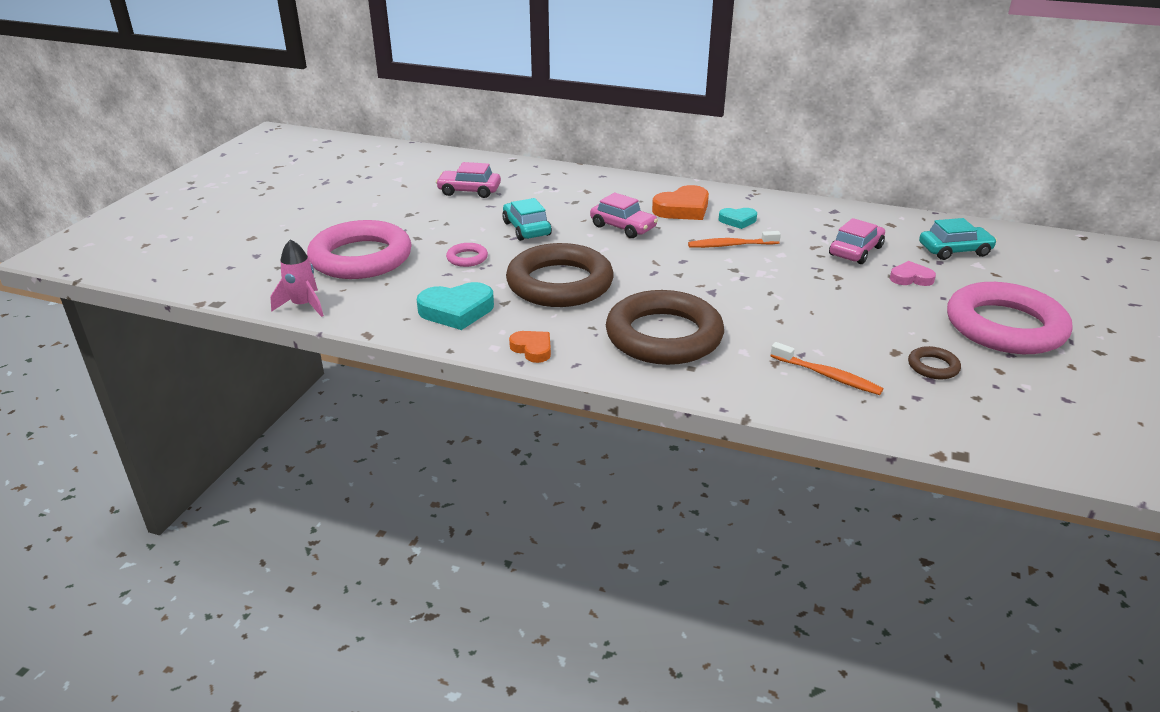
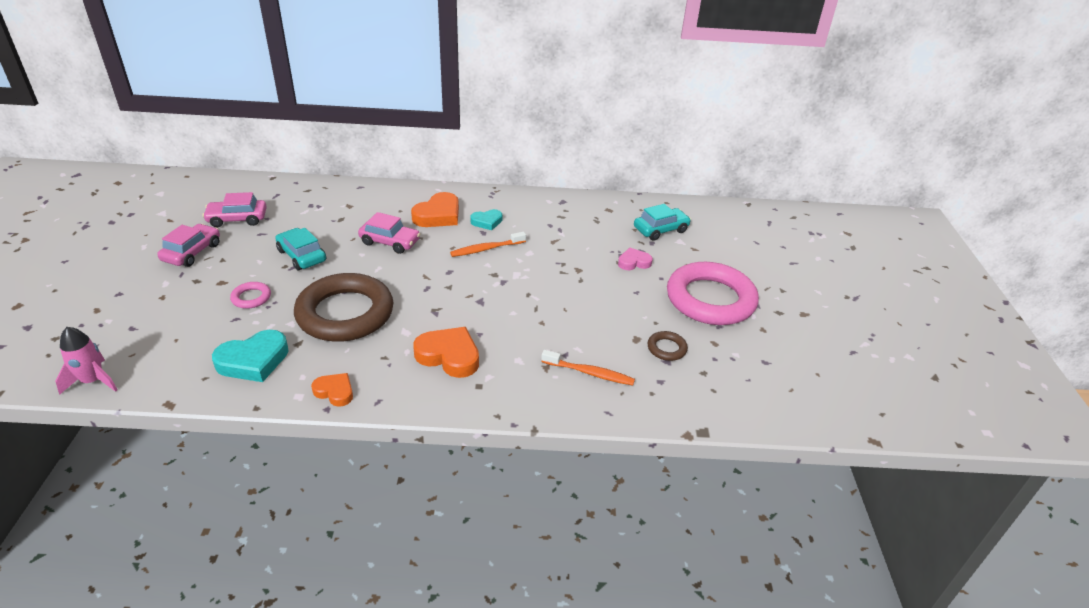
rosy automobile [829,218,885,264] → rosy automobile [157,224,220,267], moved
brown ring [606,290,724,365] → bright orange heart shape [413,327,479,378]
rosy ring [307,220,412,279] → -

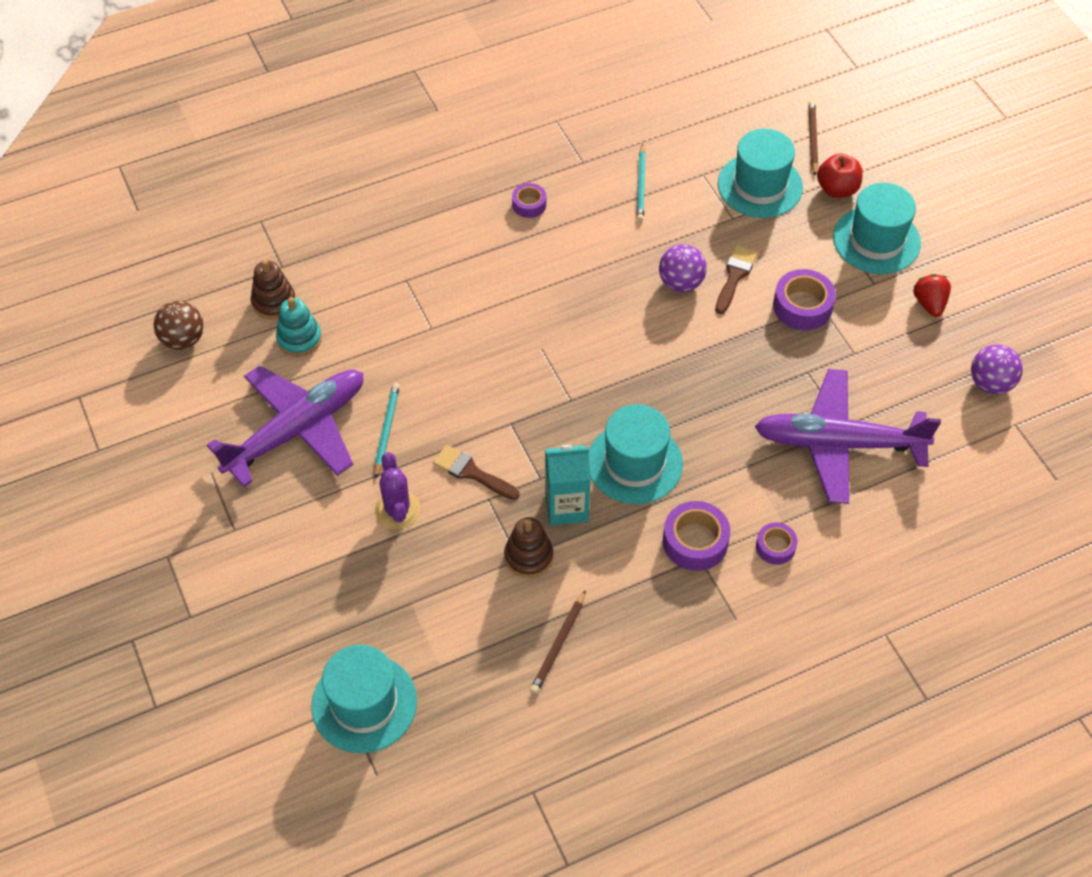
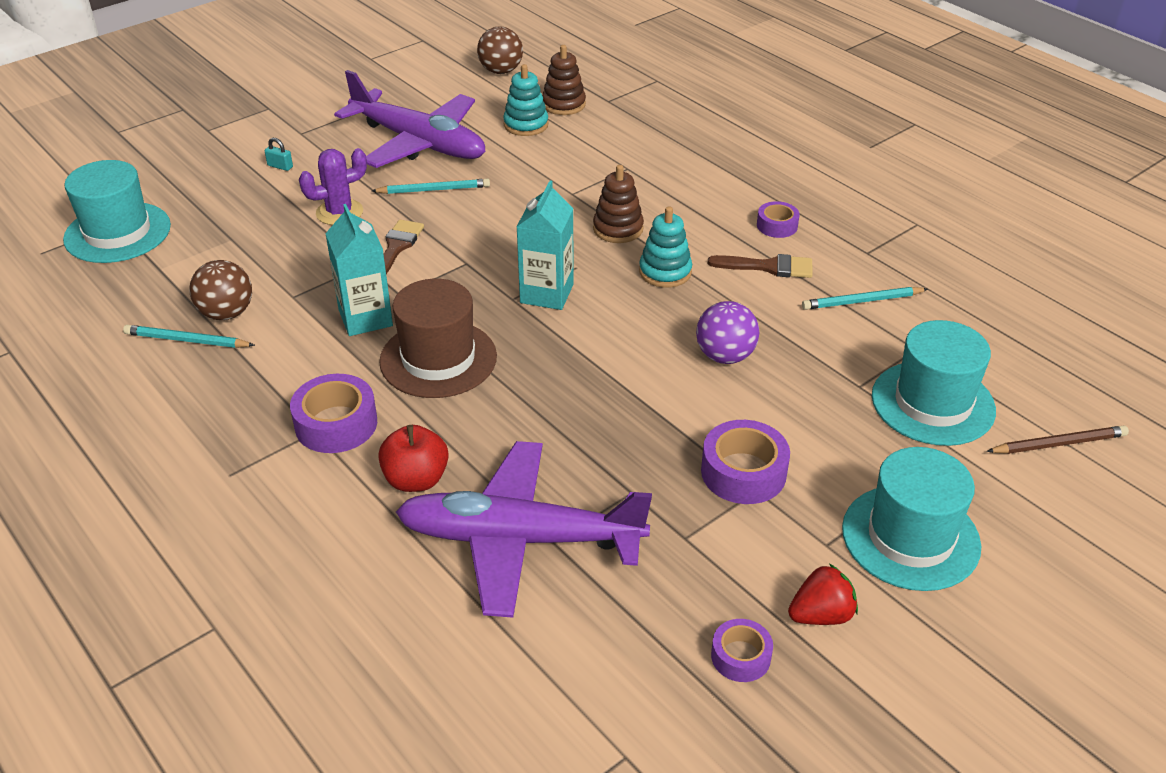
brown wooden pencil [530,590,586,694] → aqua wooden pencil [123,325,255,348]
- → brown ball [189,260,252,320]
- → aqua padlock [265,138,293,171]
red apple fruit [817,153,863,198] → red apple fruit [378,425,449,492], moved
aqua hat [589,404,683,504] → brown hat [379,279,497,398]
purple aeroplane [755,369,941,504] → purple aeroplane [396,441,652,618], 75 degrees counterclockwise
- → aqua carton [516,181,574,310]
brown stacking rings [504,517,553,578] → brown stacking rings [593,165,644,243], moved
- → aqua stacking rings [639,206,692,288]
brown paintbrush [715,245,758,314] → brown paintbrush [707,254,813,278], moved
purple roll of tape [756,522,797,565] → purple roll of tape [711,619,773,682], moved
purple ball [971,344,1023,394] → -

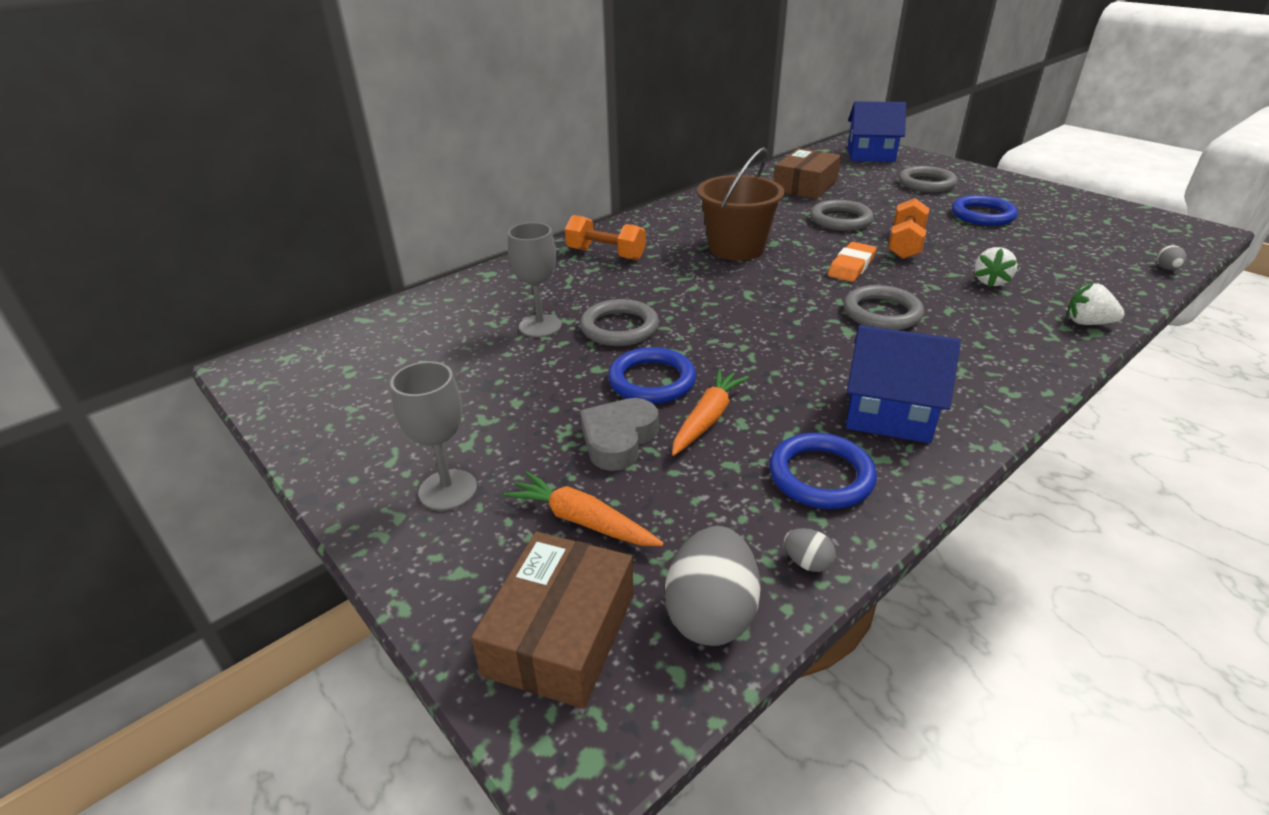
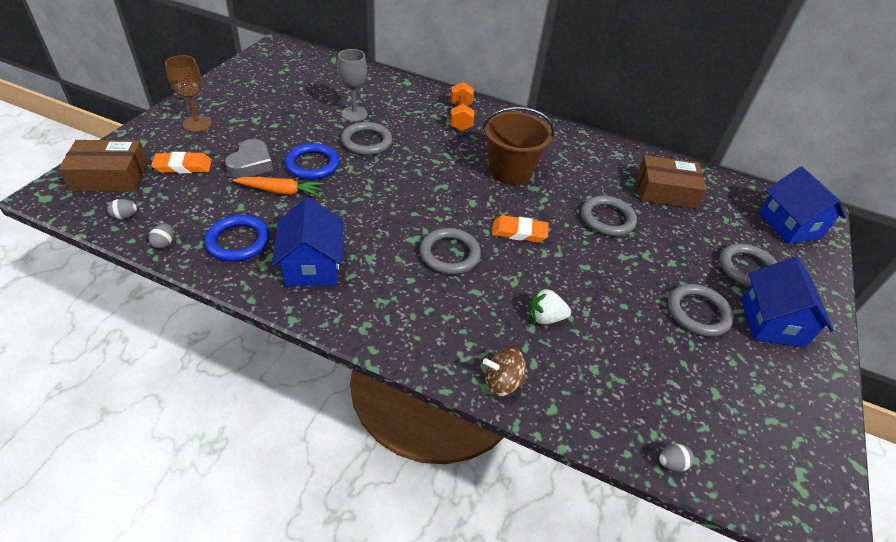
ash-grey toy egg [665,526,761,646] → ash-grey toy egg [107,199,137,219], x0.46
bright orange carrot [504,471,664,546] → bright orange pencil eraser [151,152,212,174]
ash-grey goblet [390,361,477,511] → brown goblet [165,55,212,132]
ash-grey heart shape [580,398,658,471] → ash-grey heart shape [225,139,273,178], 105 degrees clockwise
white toy strawberry [1067,283,1125,325] → brown toy top [483,348,526,397]
cobalt ring [952,195,1018,226] → ash-grey ring [668,284,734,337]
- → cobalt cottage [741,256,834,348]
bright orange free weight [888,198,929,259] → -

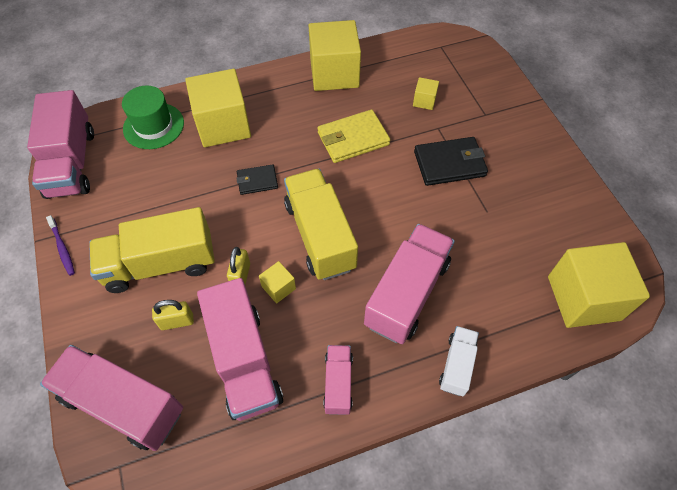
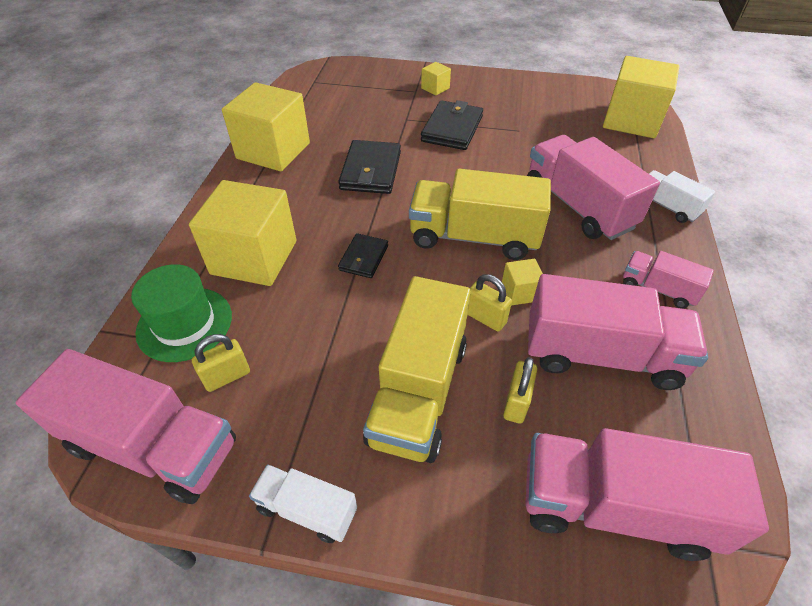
- → golden padlock [192,334,250,392]
purple dental brush [46,215,75,276] → white lorry [249,464,357,543]
golden card wallet [318,109,390,163] → jet-black card wallet [338,140,401,194]
golden solid cube [413,77,439,110] → golden solid cube [421,62,451,95], moved
rosy lorry [40,345,183,451] → rosy lorry [525,428,769,561], 45 degrees clockwise

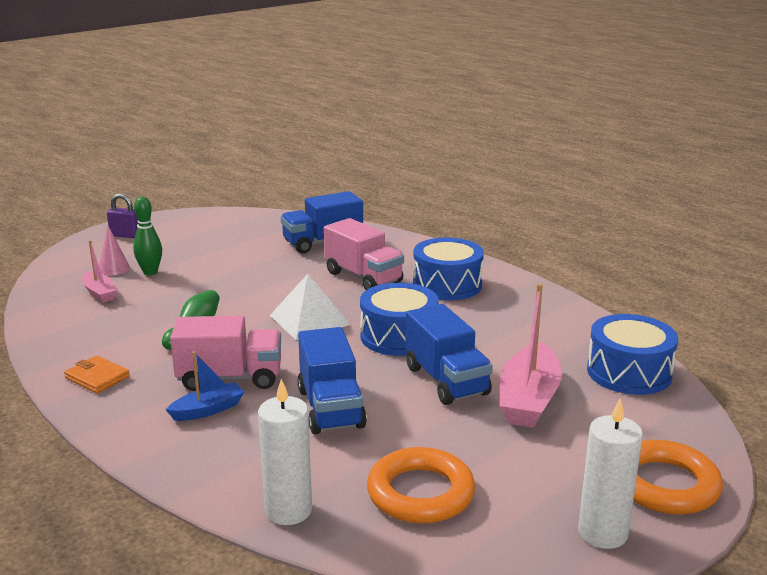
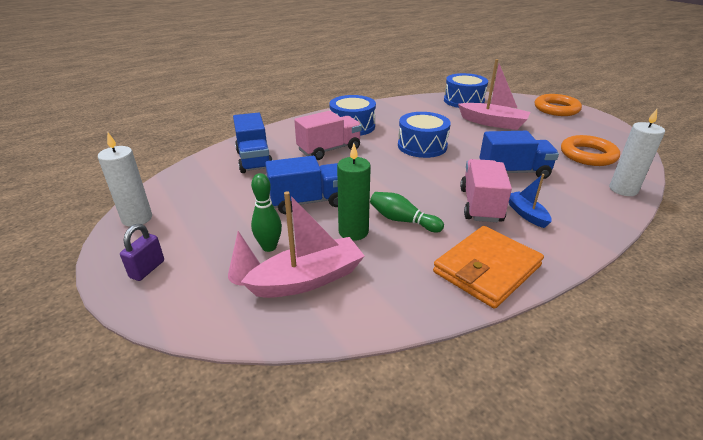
white candle [578,398,643,549] → white candle [98,132,152,227], moved
rosy sailboat [82,240,118,303] → rosy sailboat [241,191,365,298], x1.77
cobalt lorry [405,304,493,405] → cobalt lorry [265,156,338,214], moved
- → leaf-green candle [337,144,371,241]
bright orange card wallet [64,356,130,393] → bright orange card wallet [433,226,544,309], x1.96
white pyramid shape [270,274,350,340] → -

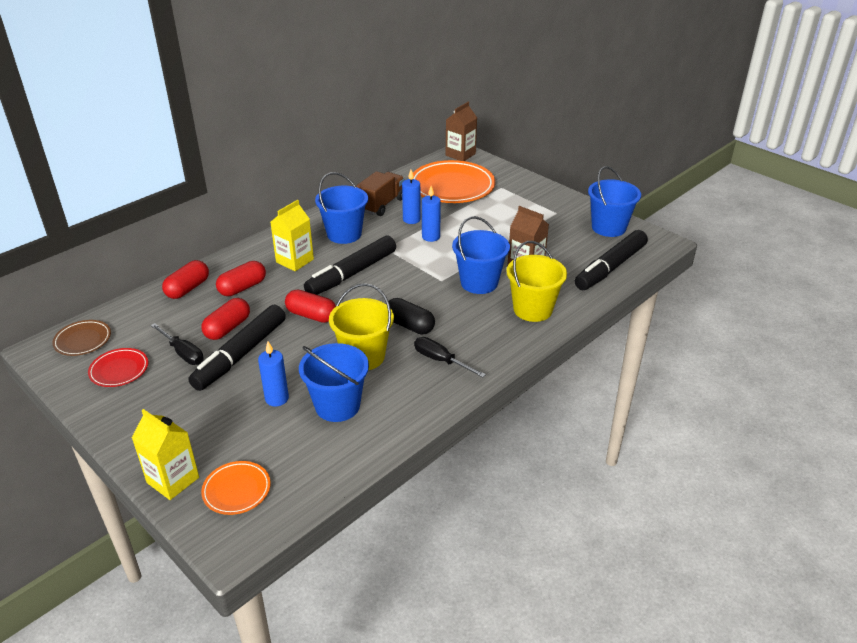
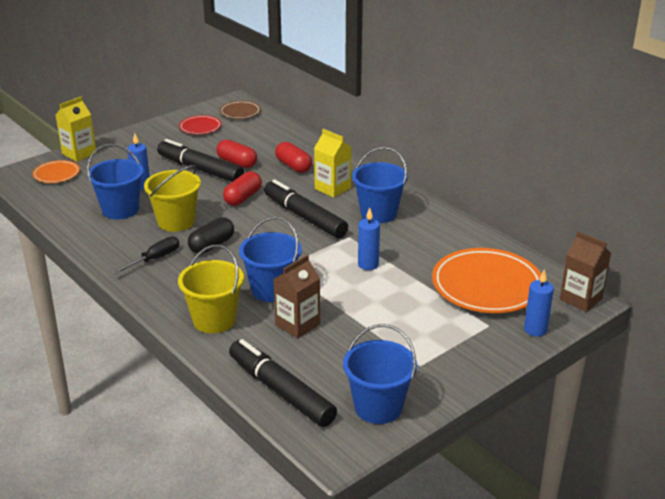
cobalt candle [402,170,421,224] → cobalt candle [524,269,554,337], moved
jet-black flat screwdriver [151,323,204,365] → -
red pill shape [162,260,209,299] → -
brown lorry [356,171,405,216] → -

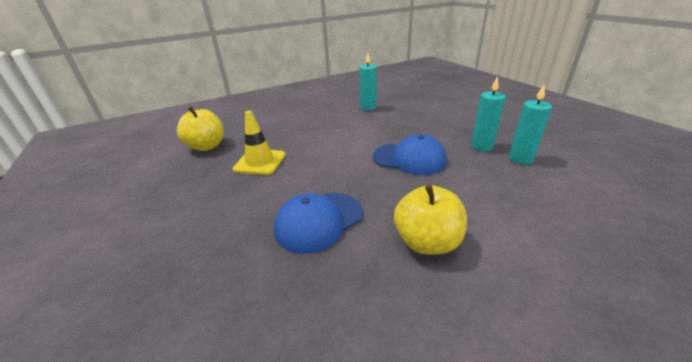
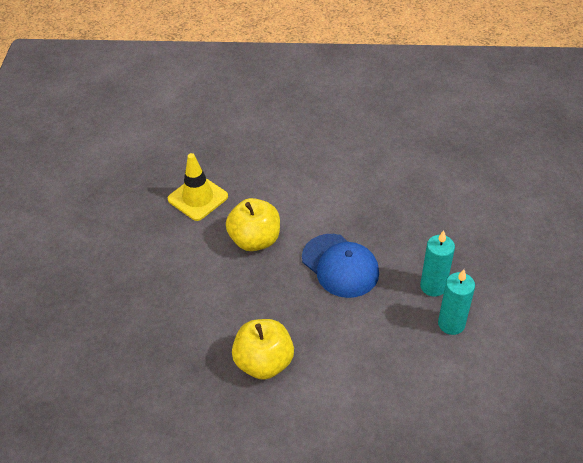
golden apple fruit [177,106,224,151] → golden apple fruit [226,198,280,251], moved
cobalt cap [274,193,363,254] → -
aqua candle [359,53,377,111] → -

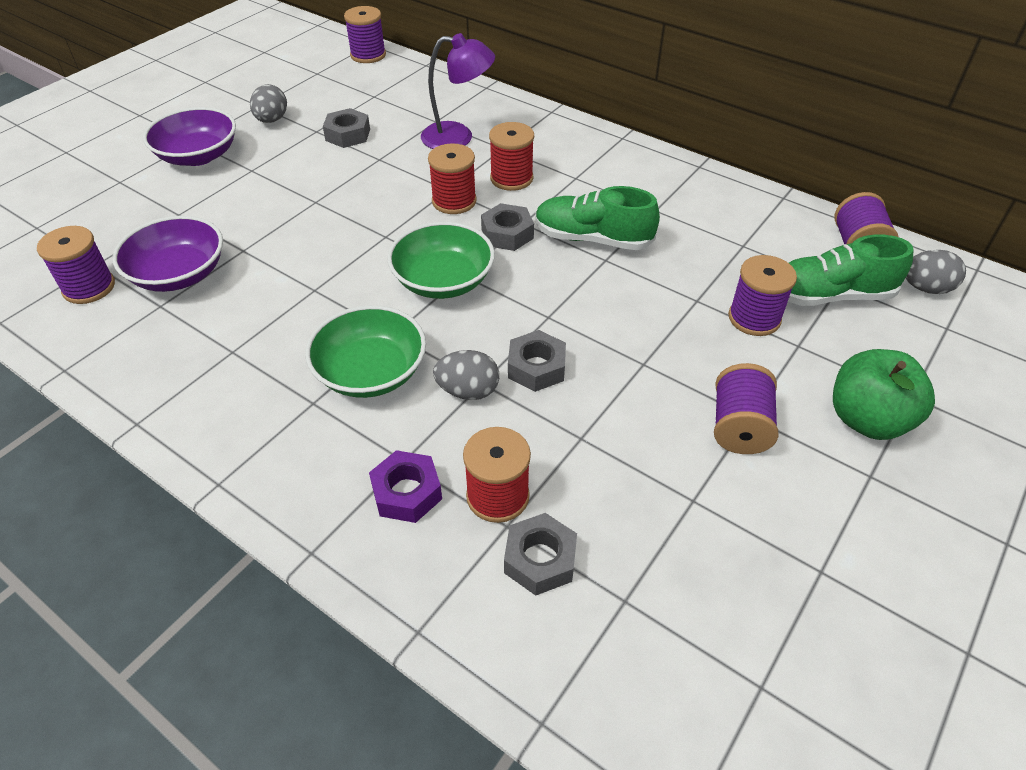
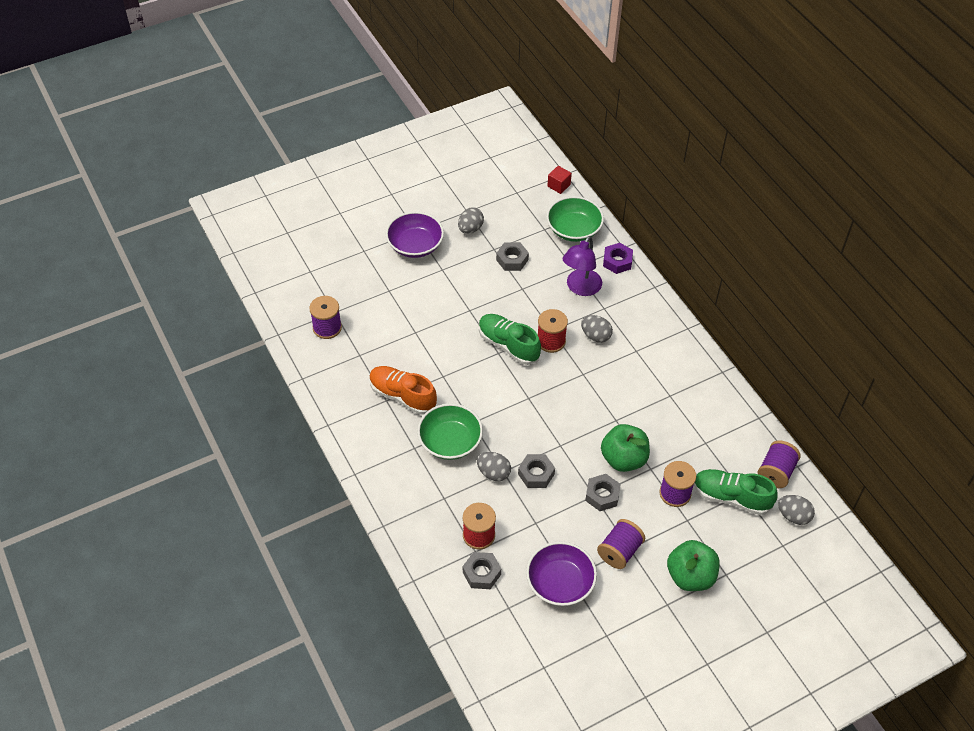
- → bright orange sneaker [369,366,437,415]
leaf-green sneaker [535,186,660,250] → leaf-green sneaker [479,314,541,365], moved
purple bowl [113,215,223,292] → purple bowl [526,541,597,606], moved
leaf-green bowl [387,222,495,299] → leaf-green bowl [546,196,604,242], moved
purple reel of thread [344,6,386,63] → red solid cube [547,166,572,194]
purple reading lamp [421,33,495,149] → purple reading lamp [563,236,602,296], 90 degrees clockwise
red reel of thread [489,122,534,191] → ash-grey toy egg [581,315,613,343]
ash-grey hexagon nut [481,203,534,251] → ash-grey hexagon nut [585,474,621,511], moved
- → leaf-green apple fruit [601,424,650,472]
purple hexagon nut [369,450,442,523] → purple hexagon nut [603,243,633,274], moved

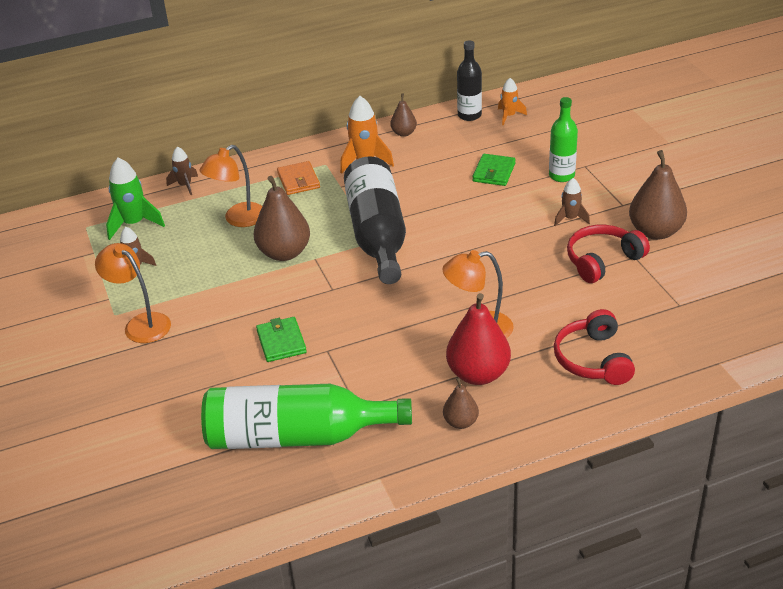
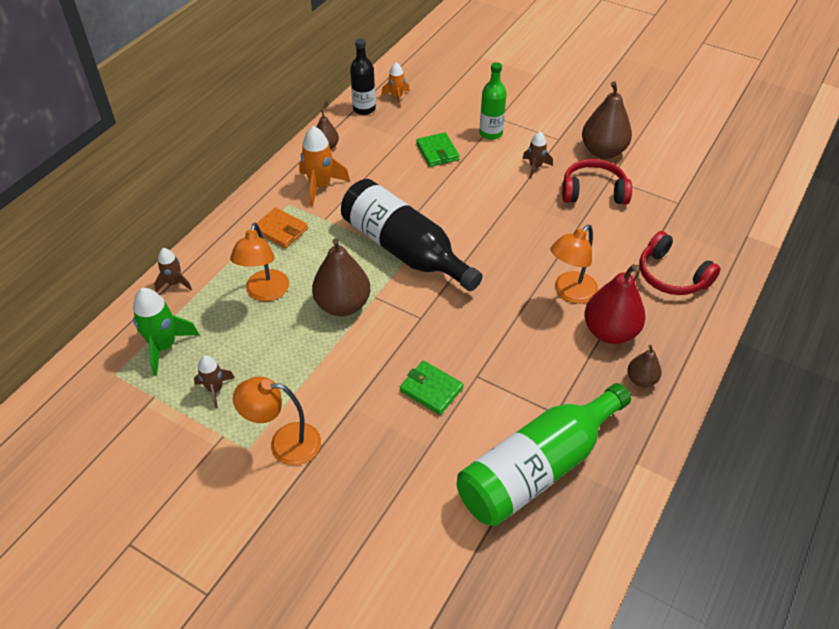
red over-ear headphones [567,225,650,283] → red over-ear headphones [562,159,632,205], 75 degrees clockwise

